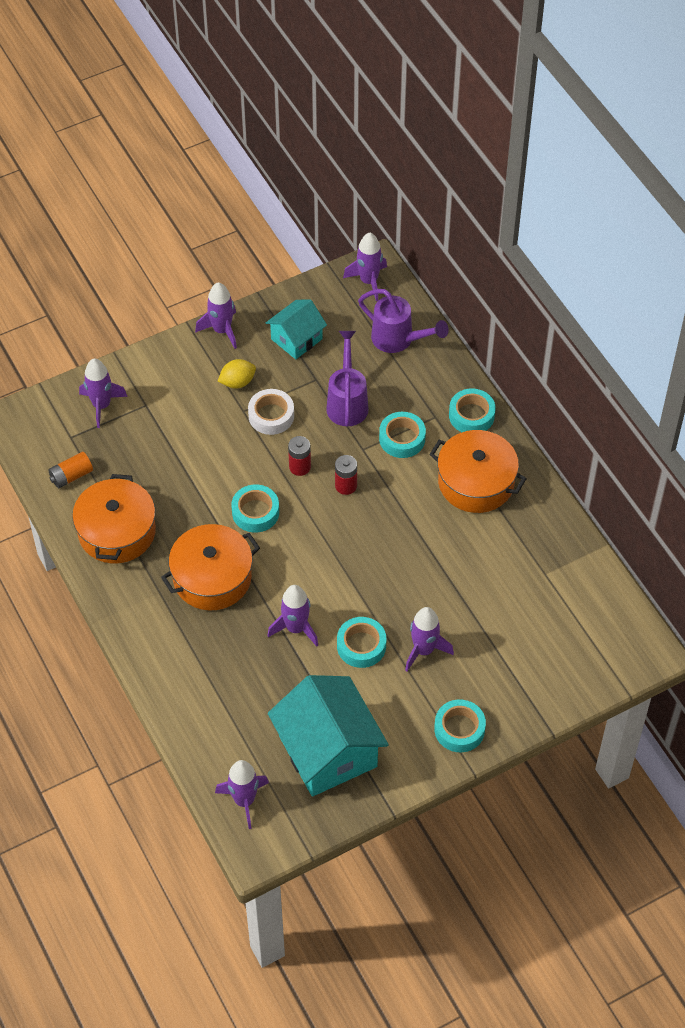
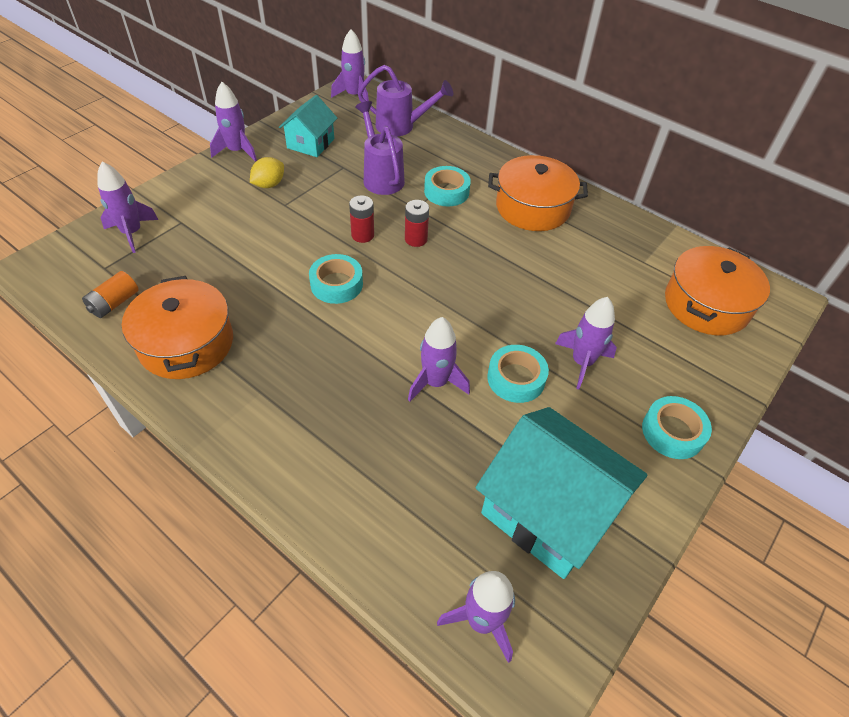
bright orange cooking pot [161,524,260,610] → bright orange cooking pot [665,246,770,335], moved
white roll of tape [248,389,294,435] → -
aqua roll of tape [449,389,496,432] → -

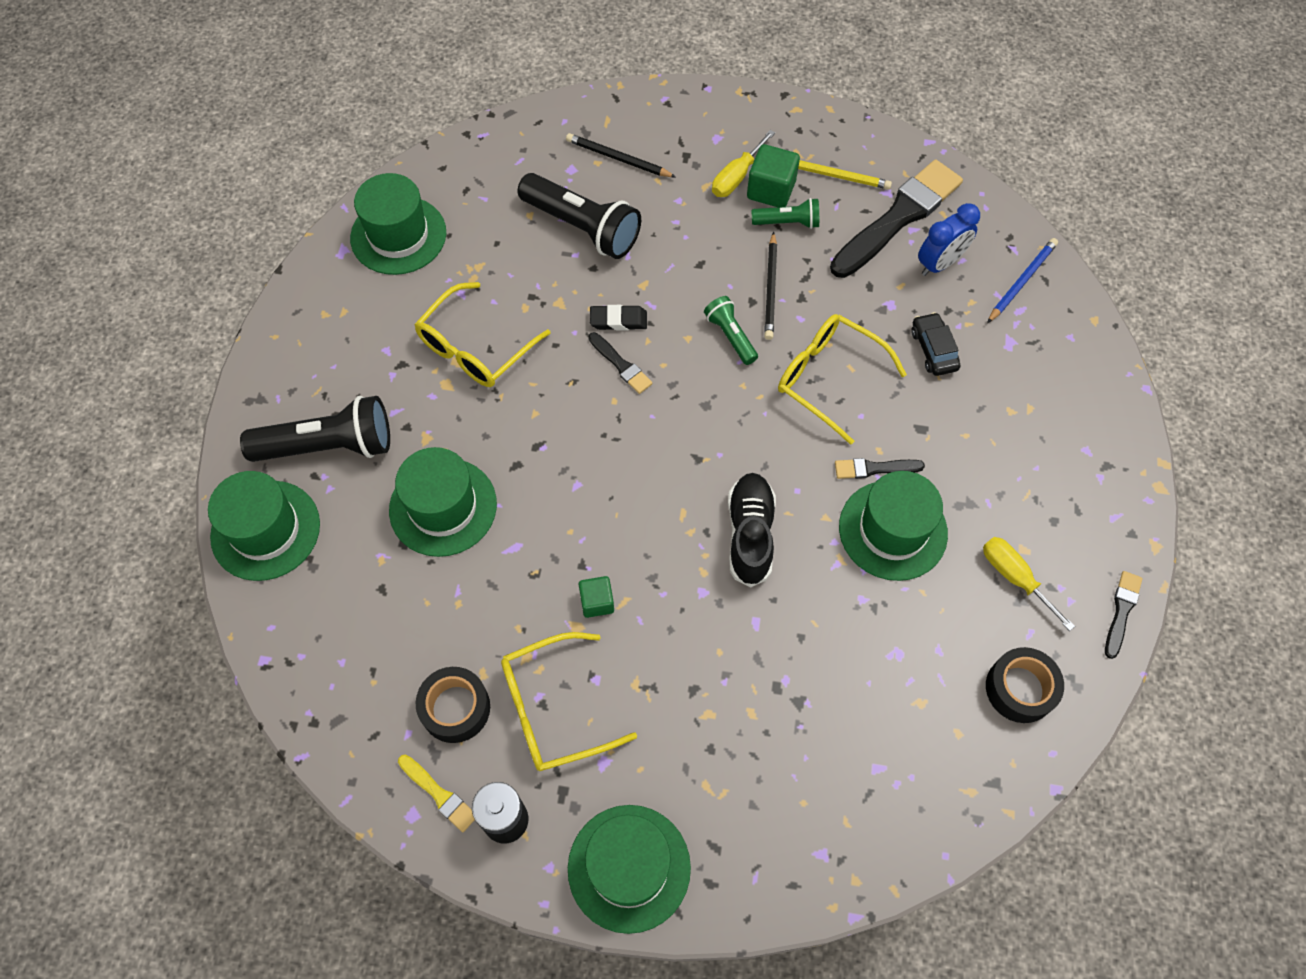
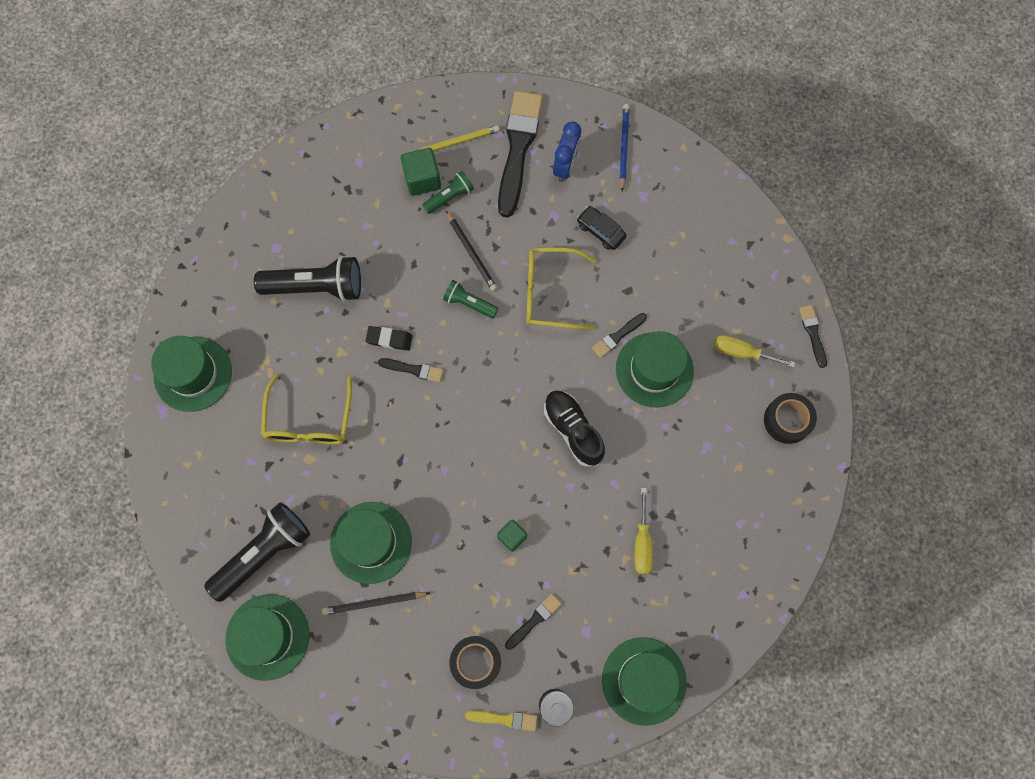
jet-black wooden pencil [566,133,676,177] → jet-black wooden pencil [322,592,430,615], moved
jet-black pencil eraser [590,305,647,330] → jet-black pencil eraser [365,326,413,351], 45 degrees clockwise
golden spectacles [501,632,637,771] → jet-black paintbrush [505,594,562,650]
golden flat screwdriver [712,130,775,197] → golden flat screwdriver [634,488,653,574], moved

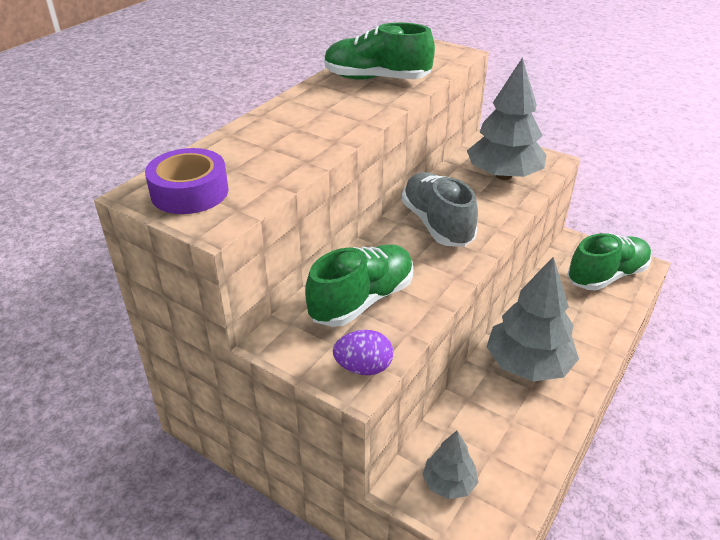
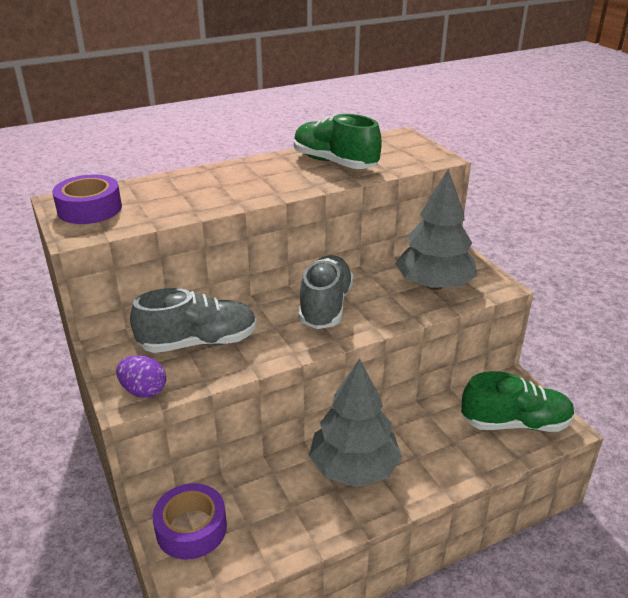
leaf-green sneaker [305,244,413,327] → ash-grey sneaker [130,288,257,353]
ash-grey toy tree [422,431,478,499] → purple roll of tape [153,483,227,559]

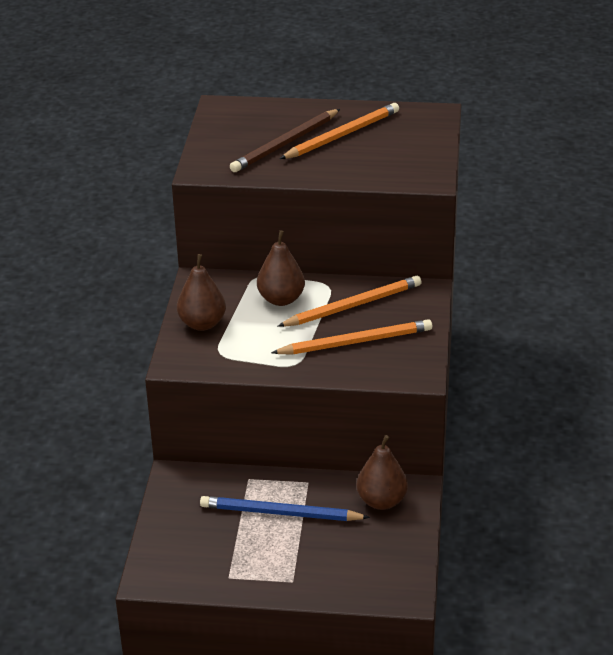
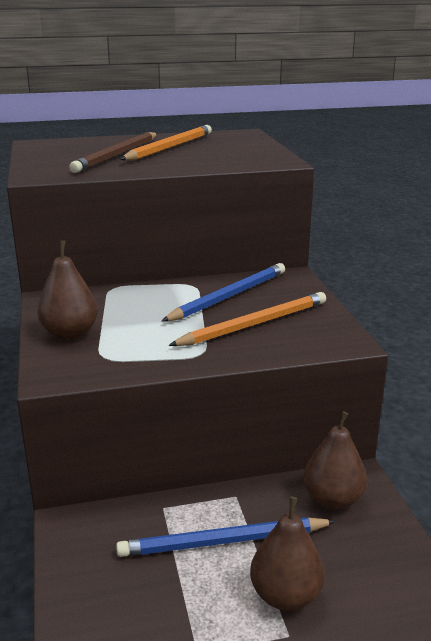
bright orange wooden pencil [278,276,422,327] → cobalt wooden pencil [161,263,285,322]
brown pear [257,230,305,306] → brown pear [250,497,325,611], moved

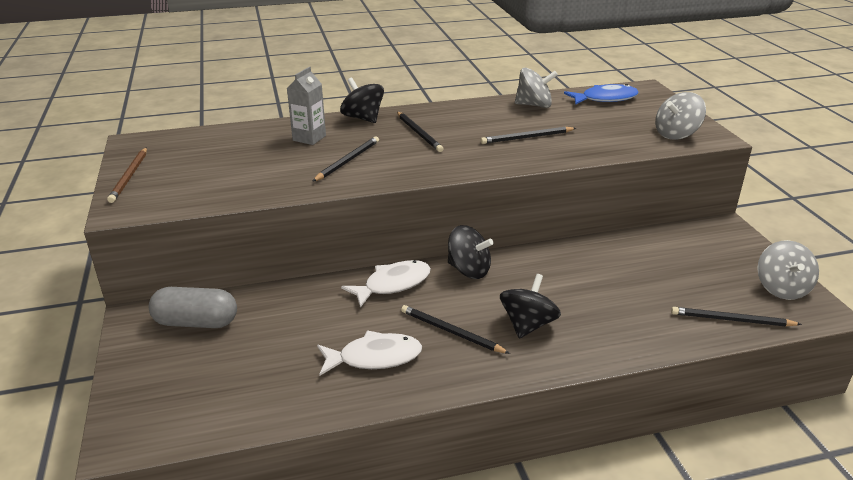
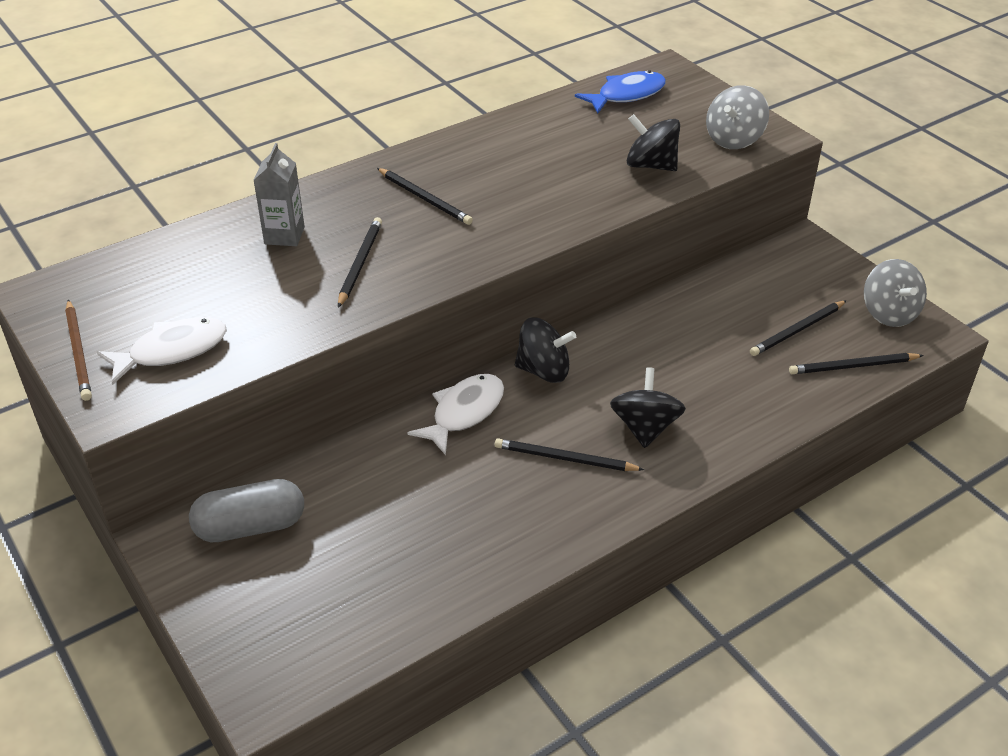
white toy fish [317,330,422,376] → white toy fish [97,317,227,385], moved
jet-black toy top [340,78,384,123] → jet-black toy top [627,114,680,171], moved
jet-black wooden pencil [481,127,576,144] → jet-black wooden pencil [750,300,847,356], moved
ash-grey toy top [515,68,558,108] → -

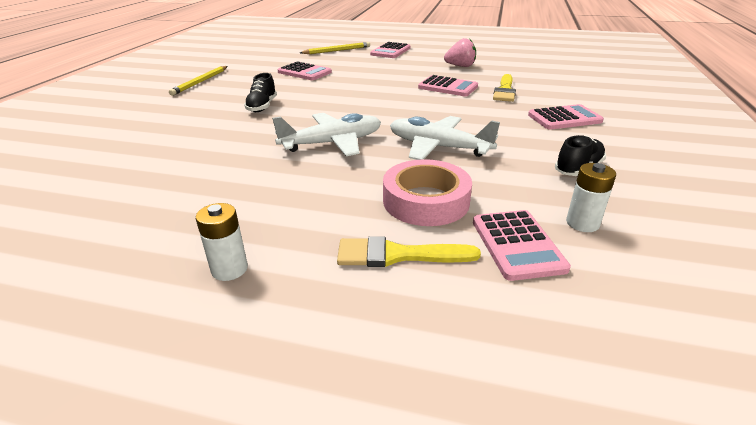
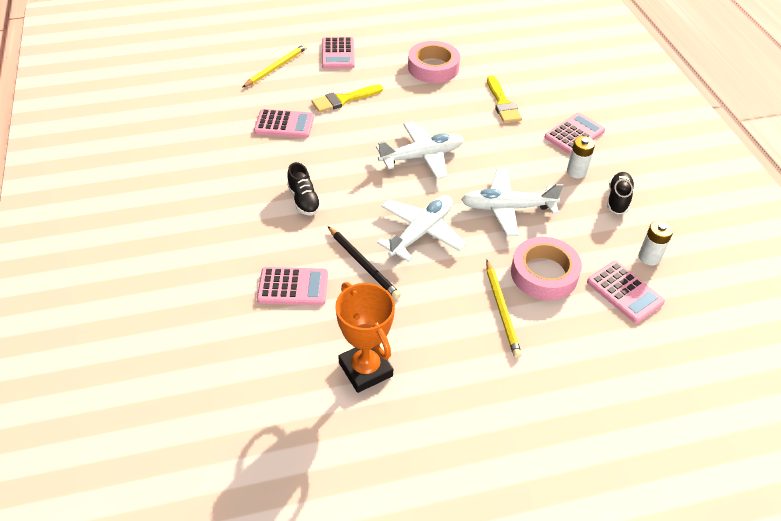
rosy adding machine [418,75,478,96] → rosy adding machine [257,267,328,305], moved
golden paintbrush [337,236,481,267] → golden paintbrush [312,84,383,113], moved
- → jet-black wooden pencil [328,226,401,299]
- → bright orange trophy [335,282,395,393]
- → white aeroplane [376,121,464,179]
rosy toy strawberry [444,38,476,67] → rosy roll of tape [408,41,460,83]
golden wooden pencil [169,66,228,96] → golden wooden pencil [486,260,522,358], moved
white power cell [196,203,248,281] → white power cell [567,136,595,178], moved

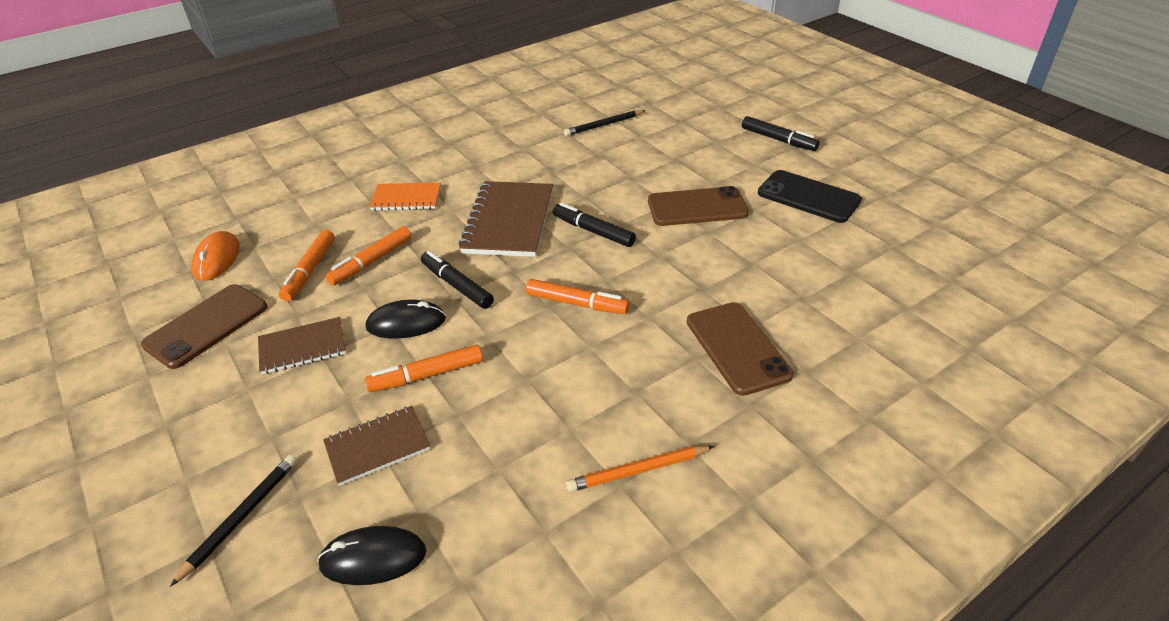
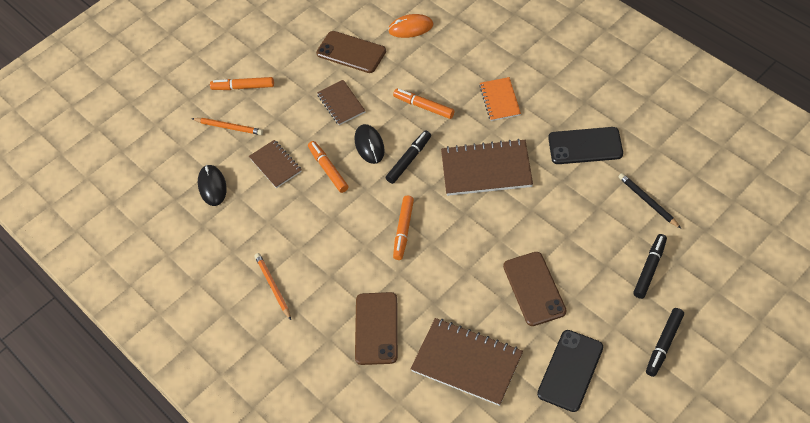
jet-black wooden pencil [170,455,297,587] → bright orange wooden pencil [191,118,263,135]
bright orange marker [279,230,335,301] → bright orange marker [210,77,274,90], moved
brown mobile phone [687,302,794,396] → brown mobile phone [355,292,398,365], 60 degrees counterclockwise
- → brown notepad [410,318,523,406]
- → jet-black mobile phone [548,127,623,164]
jet-black marker [553,203,636,247] → jet-black marker [633,234,667,299], moved

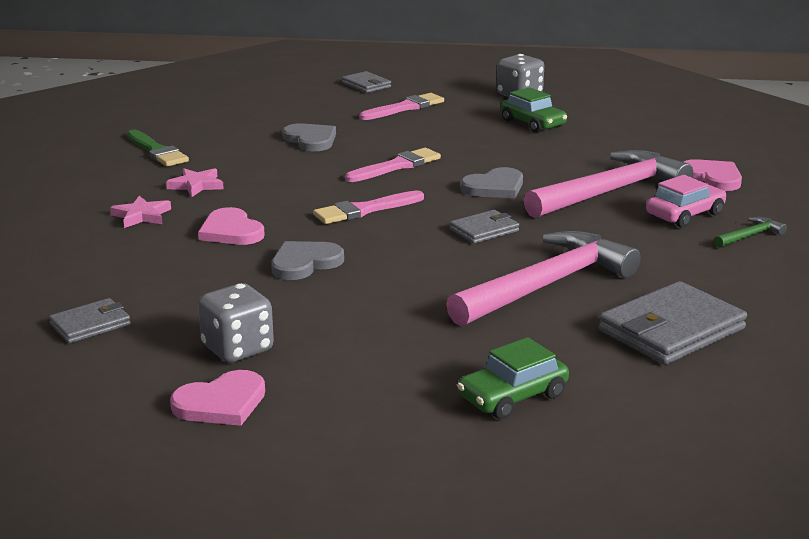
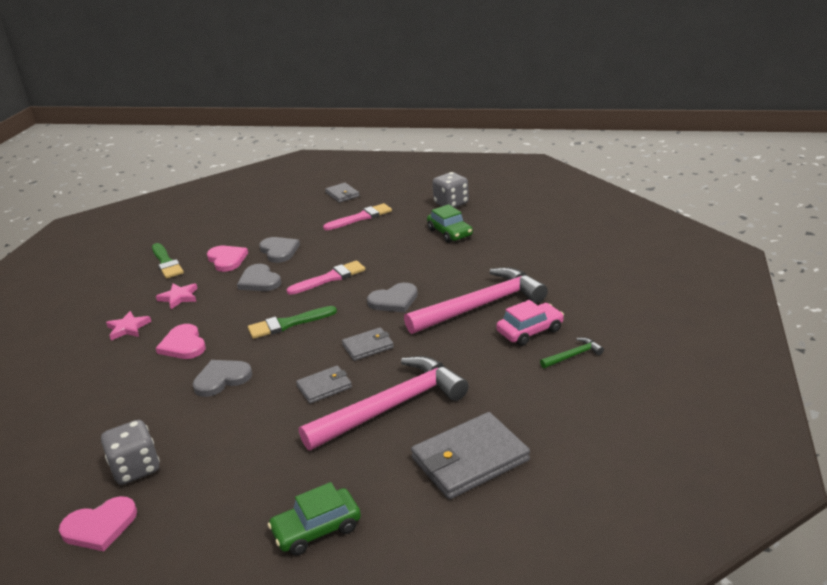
rosy heart shape [684,159,742,191] → rosy heart shape [207,246,248,272], moved
- → ash-grey heart shape [237,264,281,291]
rosy paintbrush [313,190,424,224] → leaf-green paintbrush [248,306,337,339]
ash-grey card wallet [49,298,131,343] → ash-grey card wallet [296,366,352,404], moved

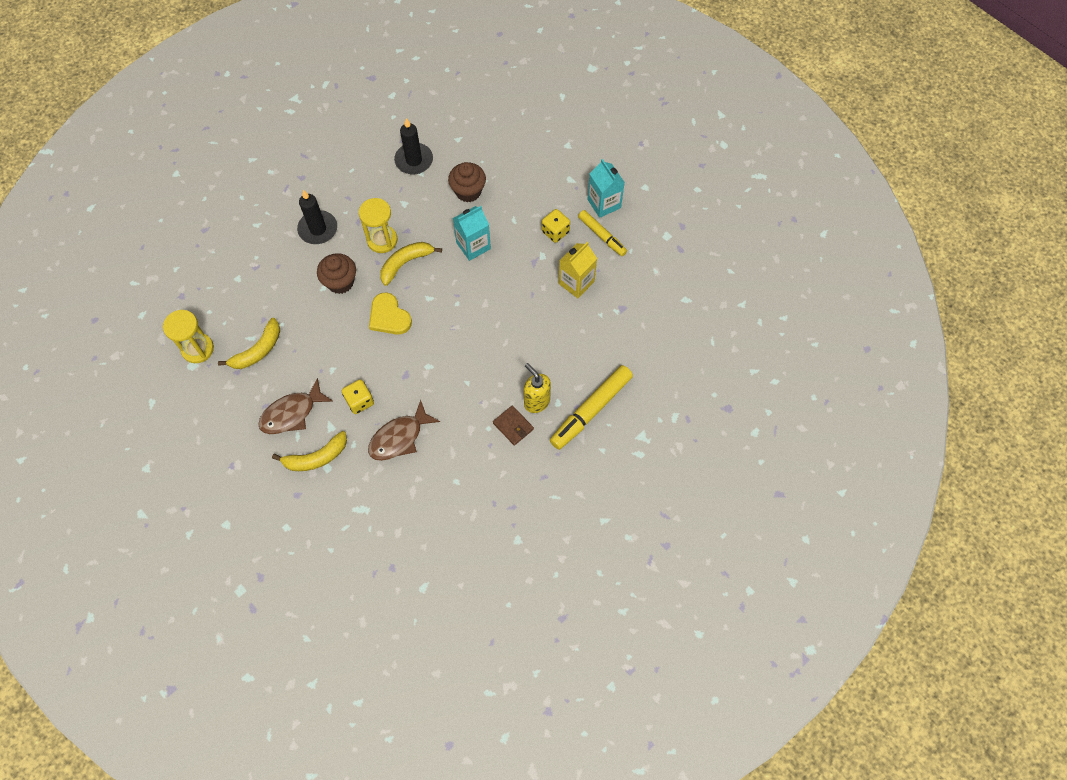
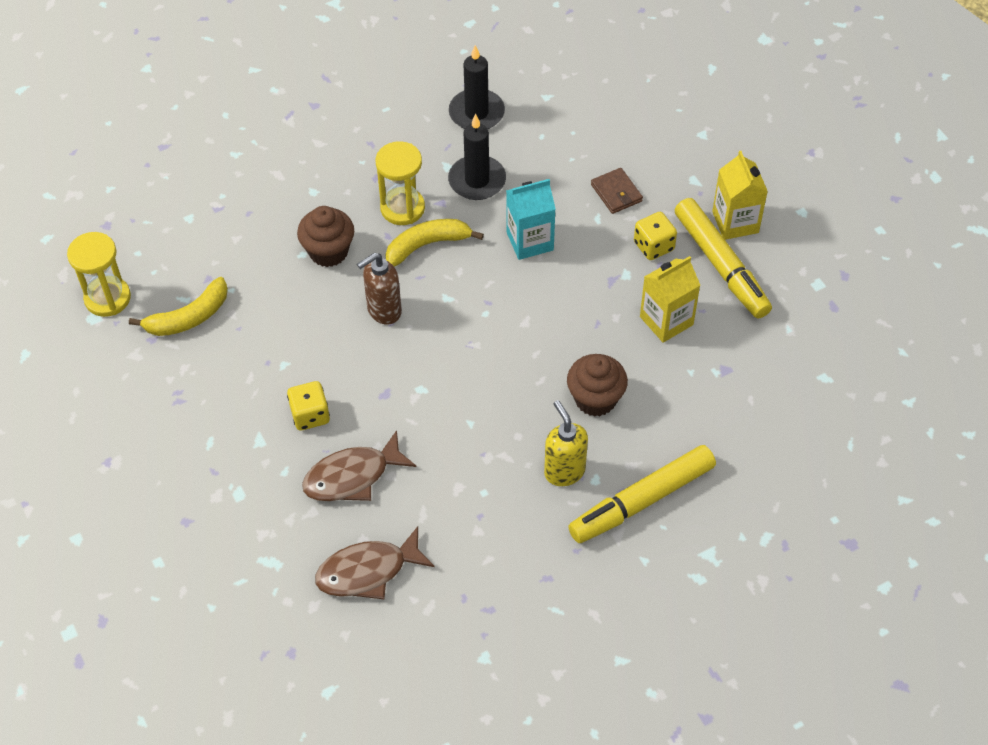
brown toy fish [258,378,334,434] → brown toy fish [315,526,435,599], moved
golden heart shape [369,292,412,335] → brown soap pump [357,253,402,325]
jet-black candle [297,190,337,244] → jet-black candle [448,114,506,200], moved
brown cupcake [448,162,486,202] → brown cupcake [567,354,628,417], moved
brown card wallet [493,405,534,446] → brown card wallet [591,168,643,214], moved
golden marker [578,210,627,256] → golden marker [675,198,772,318], x1.60
aqua carton [587,159,625,218] → golden carton [712,151,768,240]
golden banana fruit [272,431,347,471] → -

